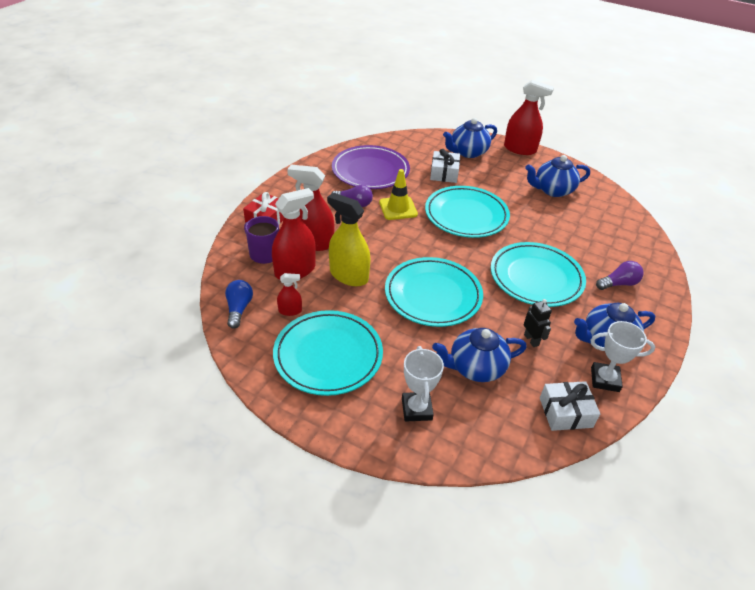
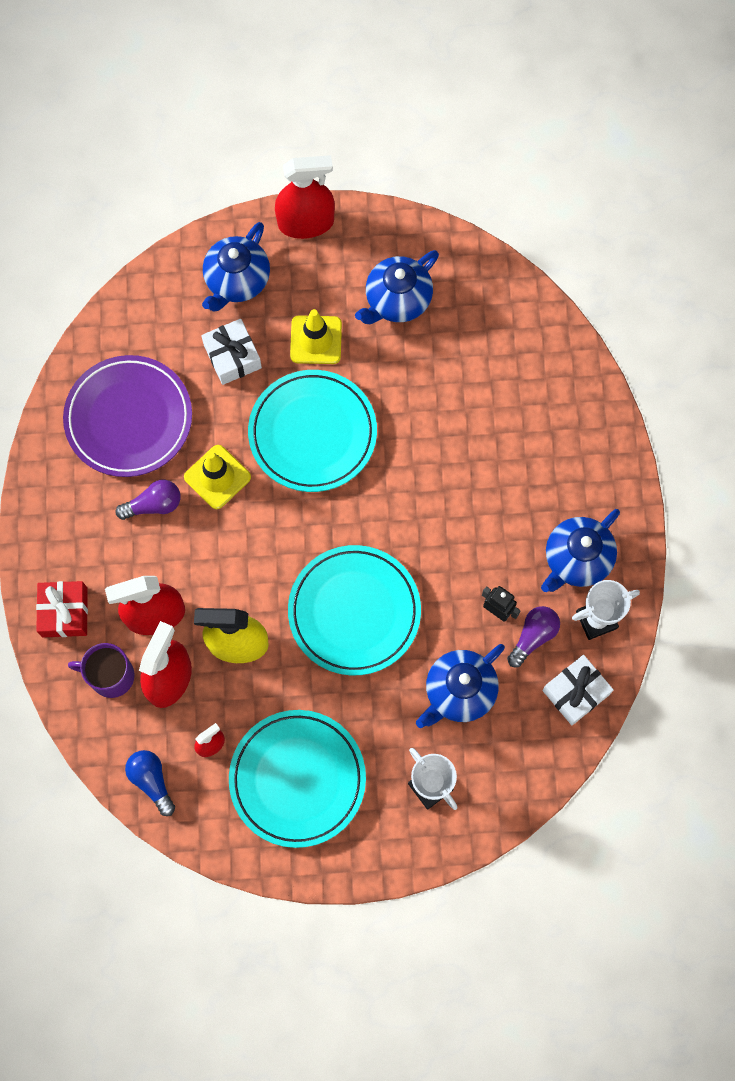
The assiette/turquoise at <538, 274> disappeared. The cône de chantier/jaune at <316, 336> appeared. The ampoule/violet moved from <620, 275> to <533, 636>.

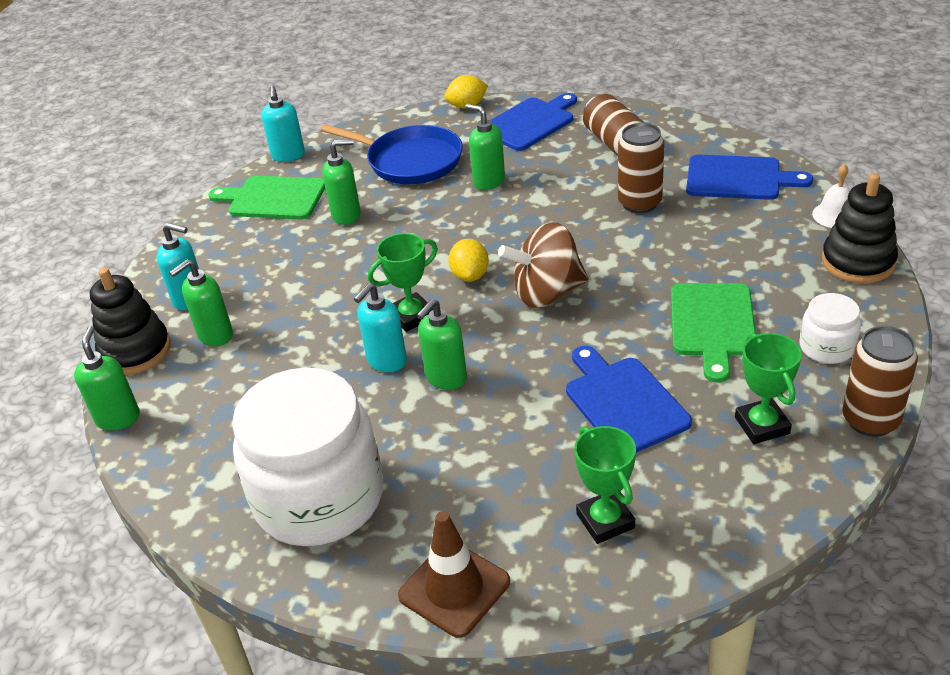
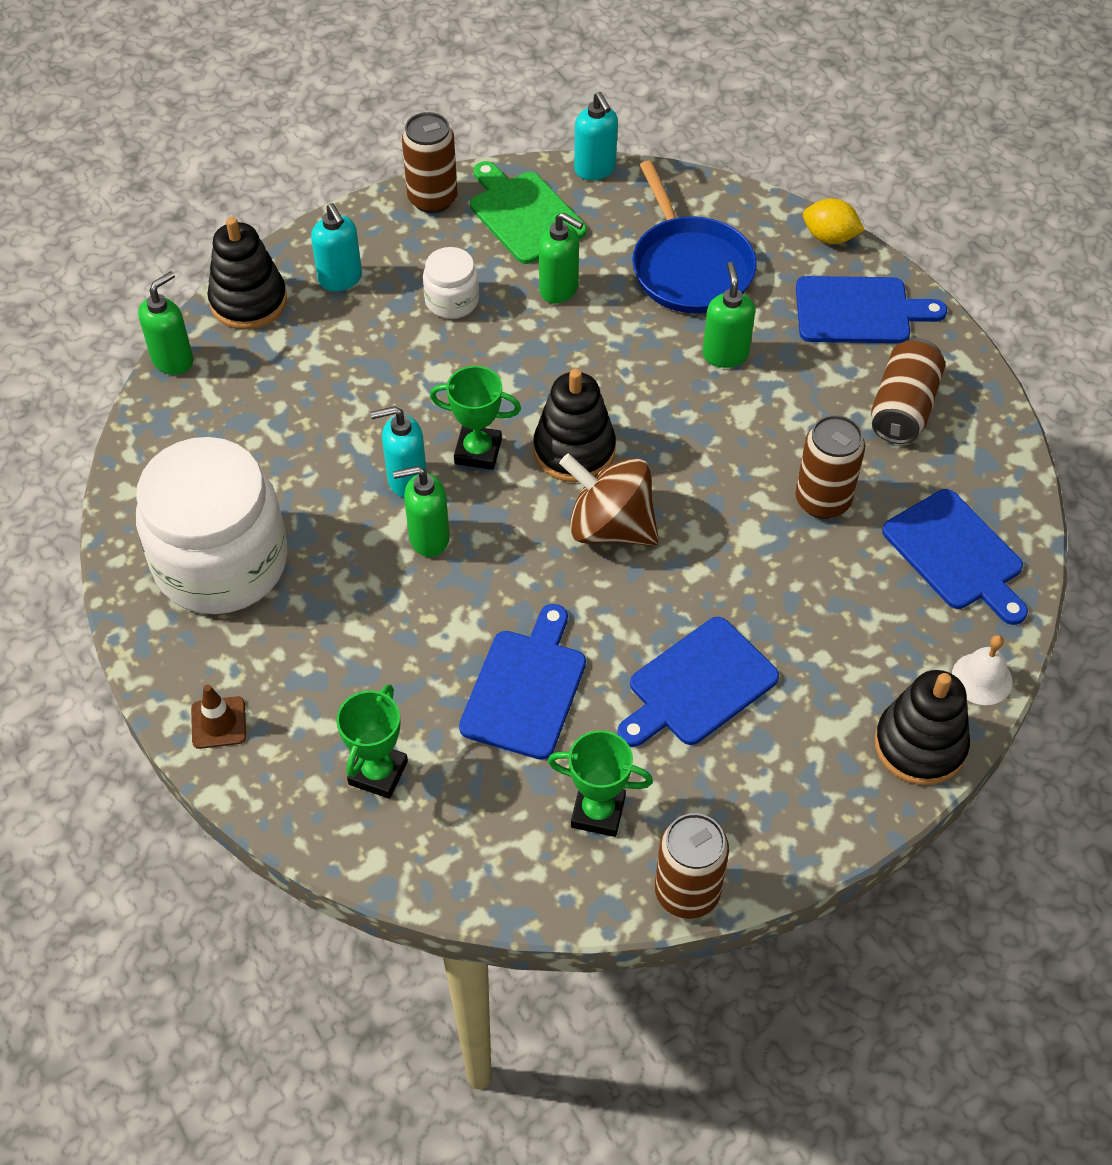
The distributeur de savon/vert at <201, 302> disappeared. The canette/marron at <430, 162> appeared. The bocal/blanc moved from <830, 328> to <451, 283>. The citron/jaune at <468, 260> was replaced by the jouet à empiler/noir at <574, 425>. The planche à découper/vert at <713, 333> became the planche à découper/bleu at <698, 682>. The distributeur de savon/turquoise at <283, 124> turned 60 degrees counterclockwise. The trophée/vert at <768, 388> turned 75 degrees clockwise. The cône de chantier/marron at <454, 574> changed to 0.62 times the size.

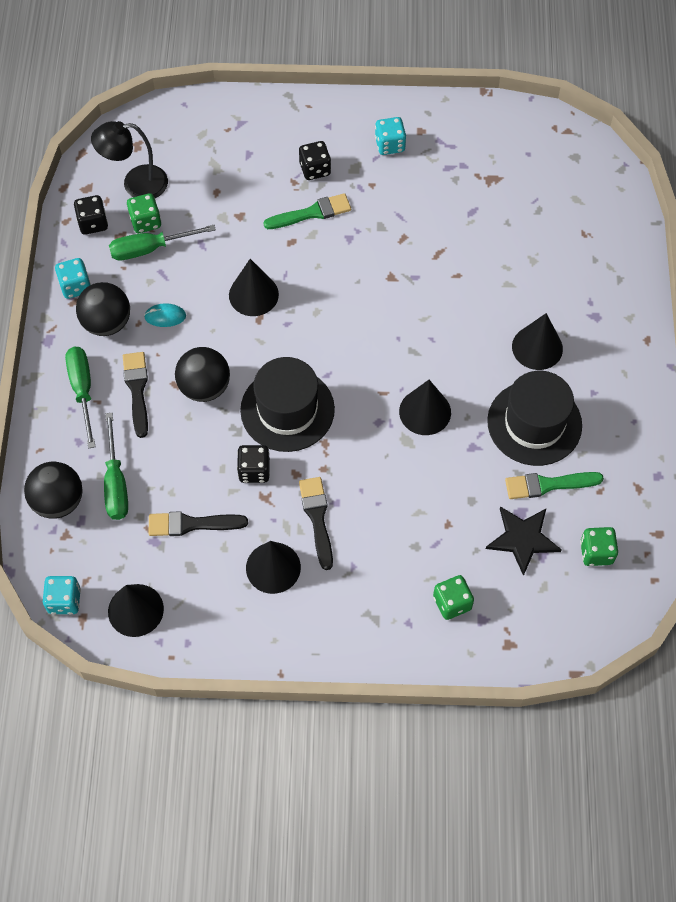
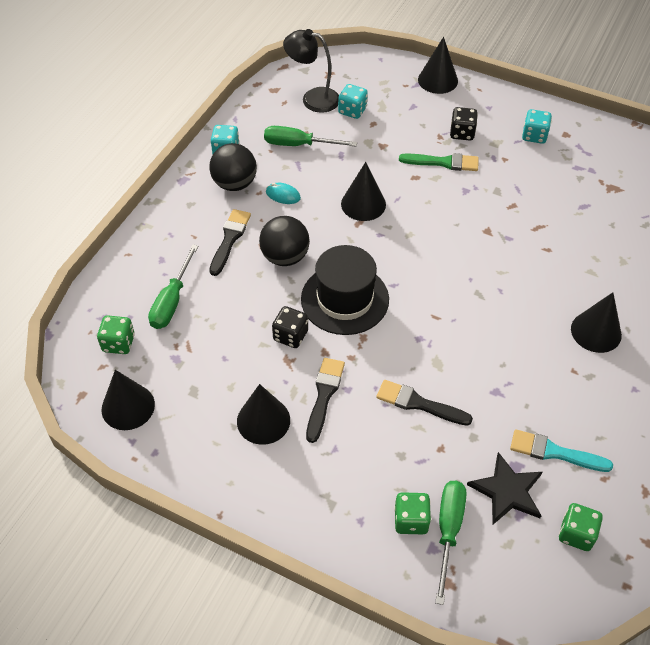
The balle/noir at <53, 490> disappeared. The dé/noir at <91, 215> disappeared. The chapeau/noir at <534, 418> disappeared. The dé/turquoise moved from <62, 595> to <353, 101>. The tournevis/vert moved from <80, 397> to <450, 543>. The dé/vert moved from <144, 213> to <116, 334>. The pinceau/noir moved from <198, 523> to <424, 403>. The cône/noir moved from <425, 407> to <438, 65>. The pinceau/vert at <554, 485> became the pinceau/turquoise at <561, 450>.

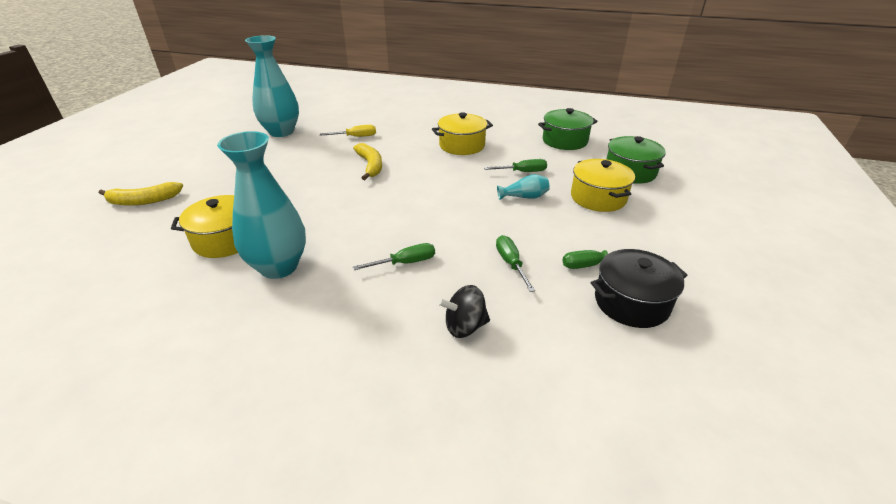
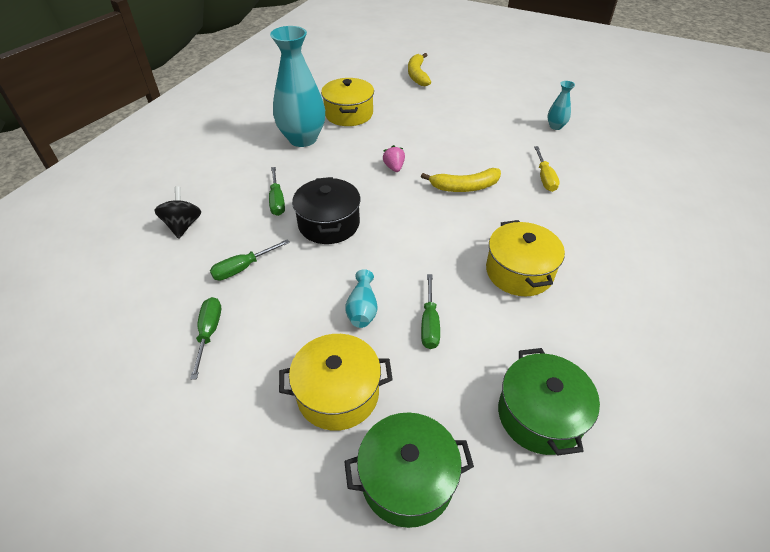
The fraise/rose at <394, 158> appeared. The marmite/noir moved from <639, 288> to <326, 210>. The tournevis/vert at <515, 263> turned 150 degrees clockwise. The vase/turquoise at <272, 86> changed to 0.45 times the size.

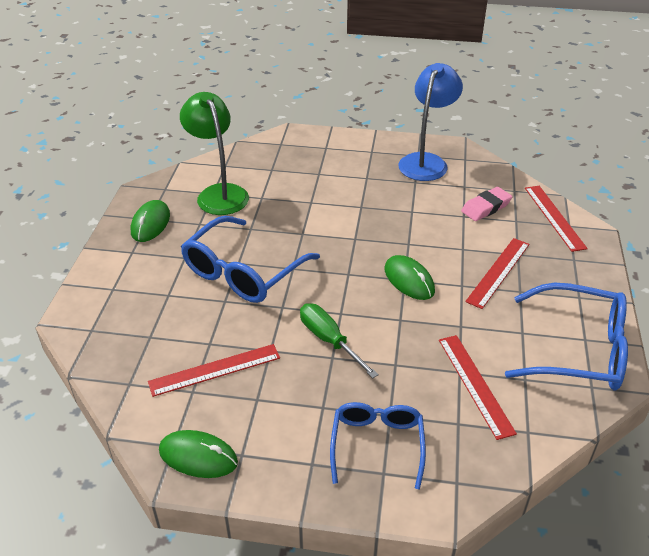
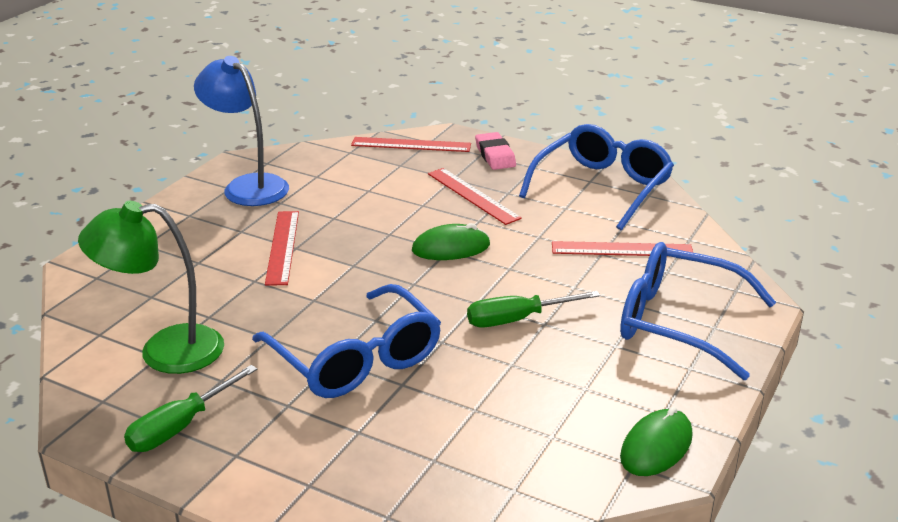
The règle/rouge moved from <214, 370> to <282, 248>. The gomme/rose moved from <486, 204> to <495, 151>. The souris/vert at <150, 221> was replaced by the tournevis/vert at <190, 408>. The lunettes/bleu at <378, 445> changed to 1.55 times the size.

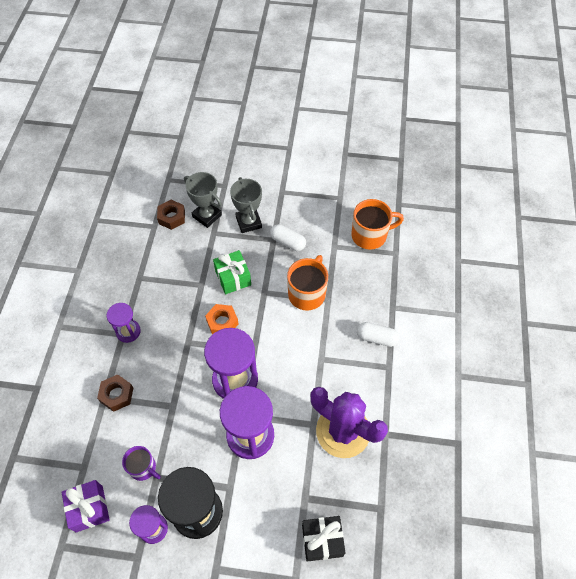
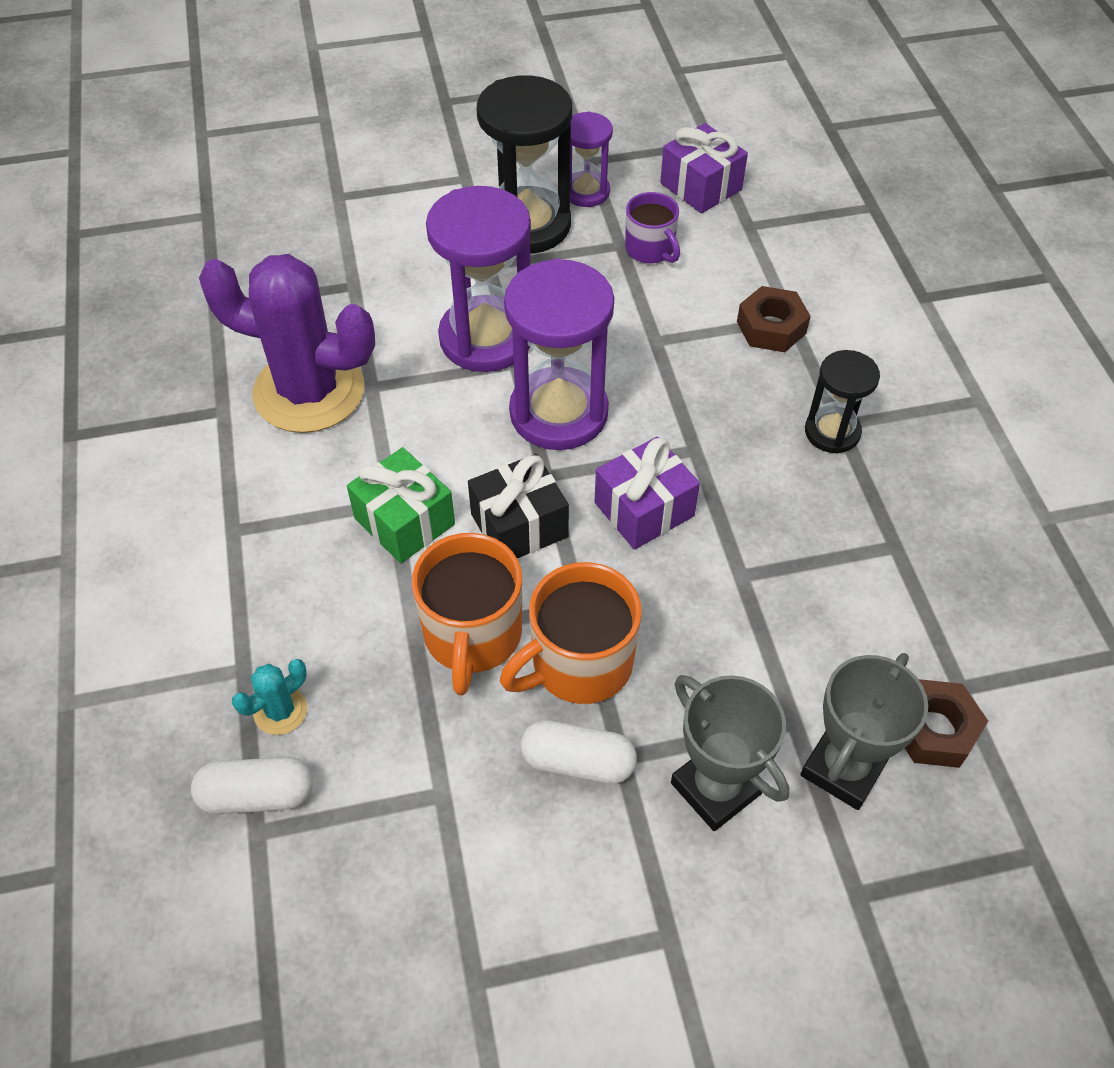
The cactus/turquoise at <269, 697> appeared. The cadeau/vert moved from <232, 272> to <401, 505>. The cadeau/noir moved from <324, 539> to <518, 506>. The tasse/orange moved from <377, 224> to <571, 633>. The gélule/blanc moved from <378, 334> to <252, 785>. The écrou/orange at <222, 319> was replaced by the cadeau/violet at <647, 493>. The sablier/violet at <123, 323> became the sablier/noir at <842, 402>. The tasse/violet at <141, 463> turned 135 degrees counterclockwise. The trophée/gris at <203, 200> turned 75 degrees counterclockwise.

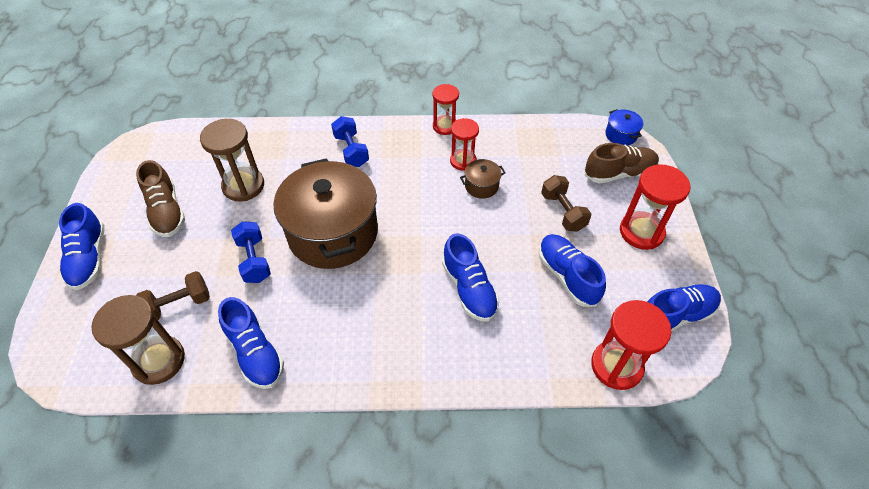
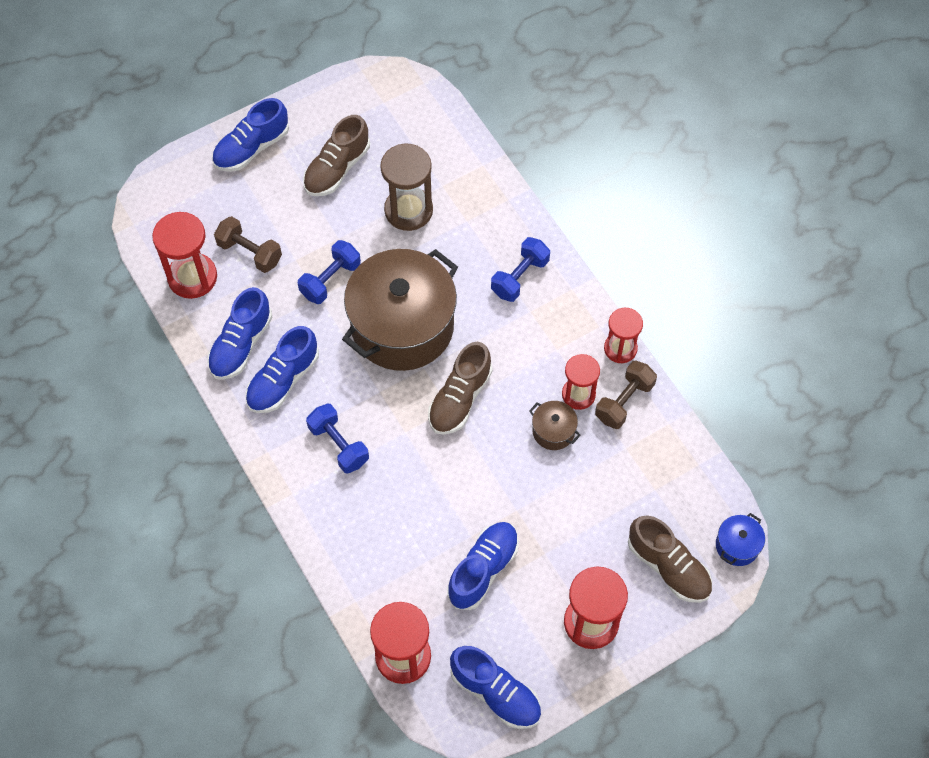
The haltère/bleu at <337, 438> appeared. The chaussure/marron at <460, 388> appeared. The chaussure/bleu moved from <471, 277> to <282, 369>. The haltère/marron moved from <566, 203> to <626, 395>. The sablier/marron at <138, 340> became the sablier/rouge at <184, 255>.

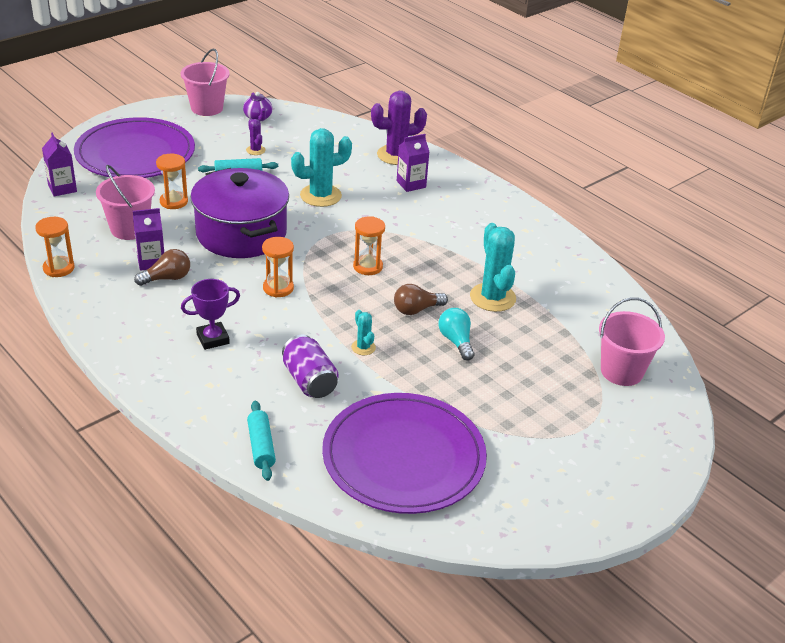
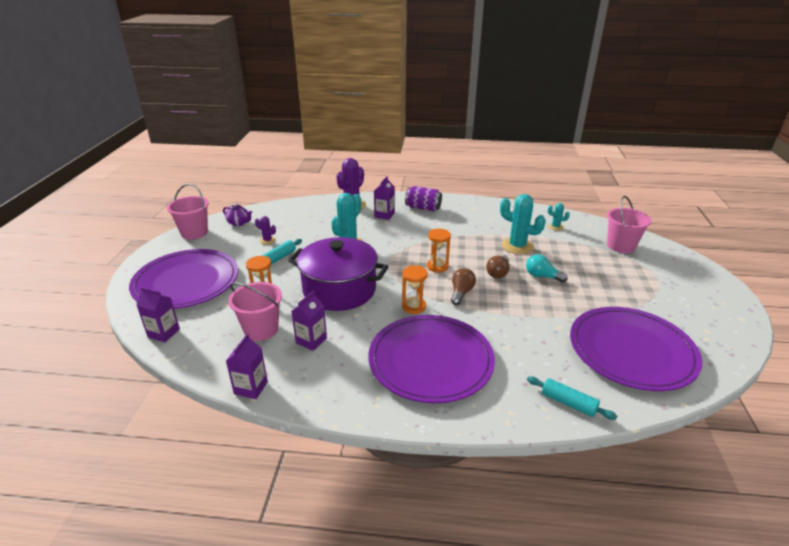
The ampoule/marron moved from <162, 267> to <463, 286>. The canette/violet moved from <310, 366> to <423, 198>. The cactus/turquoise moved from <363, 332> to <559, 216>. The sablier/orange at <55, 247> was replaced by the brique de lait/violet at <247, 366>. The trophée/violet at <210, 314> was replaced by the assiette/violet at <431, 359>.

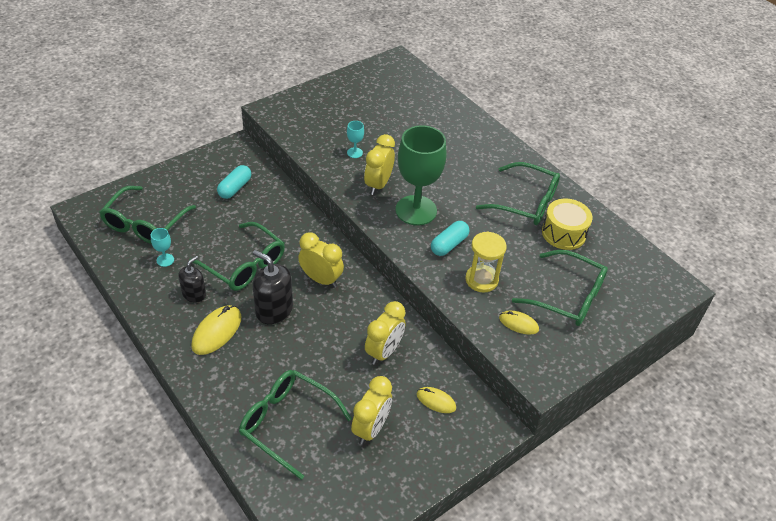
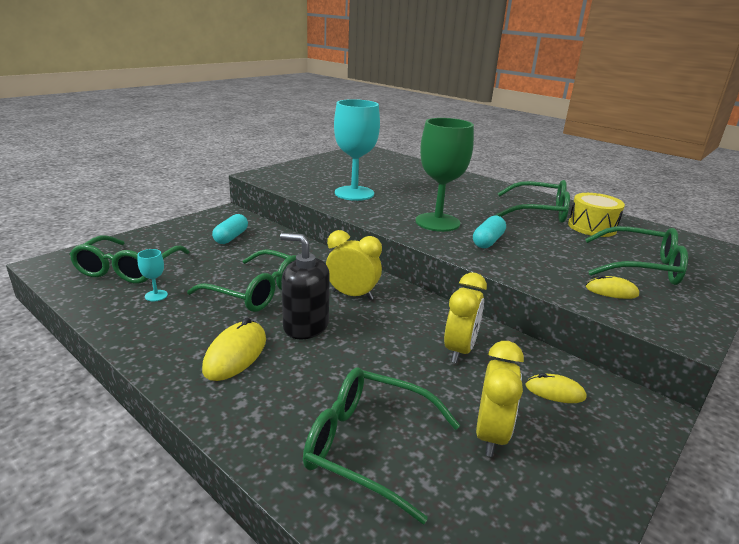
The distributeur de savon/noir at <192, 279> disappeared. The réveil/jaune at <379, 164> disappeared. The sablier/jaune at <486, 262> disappeared. The verre à pied/turquoise at <355, 139> changed to 2.47 times the size.

